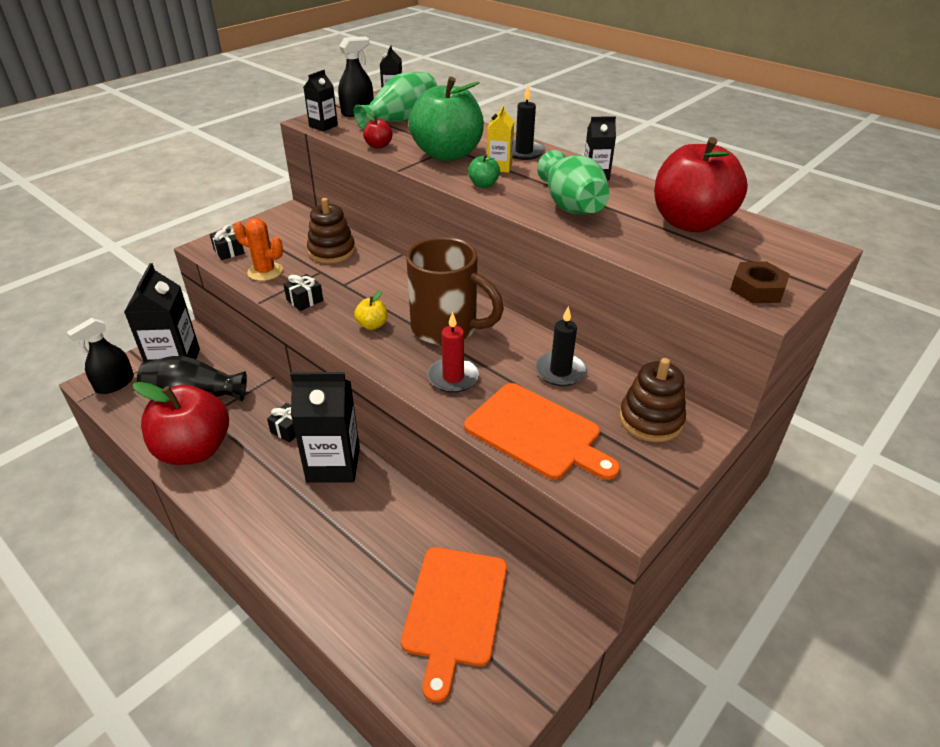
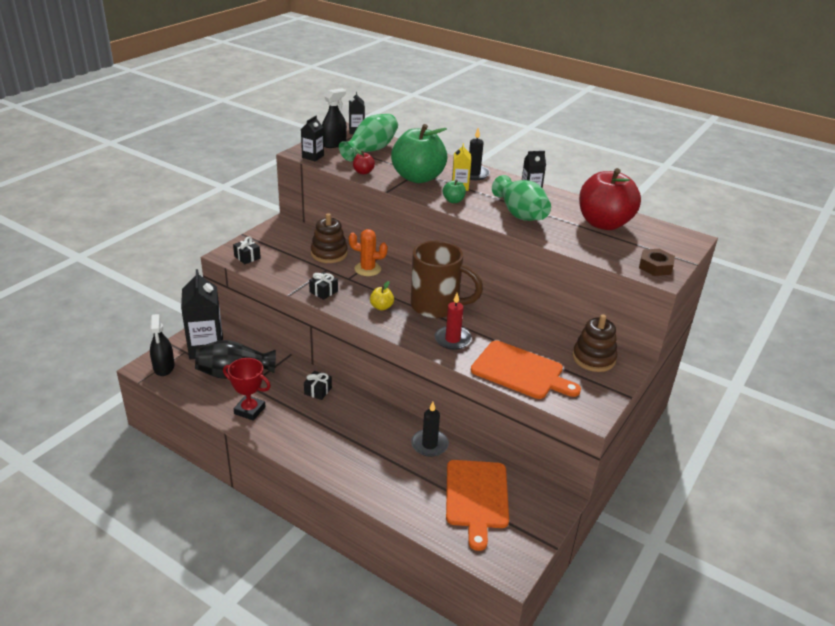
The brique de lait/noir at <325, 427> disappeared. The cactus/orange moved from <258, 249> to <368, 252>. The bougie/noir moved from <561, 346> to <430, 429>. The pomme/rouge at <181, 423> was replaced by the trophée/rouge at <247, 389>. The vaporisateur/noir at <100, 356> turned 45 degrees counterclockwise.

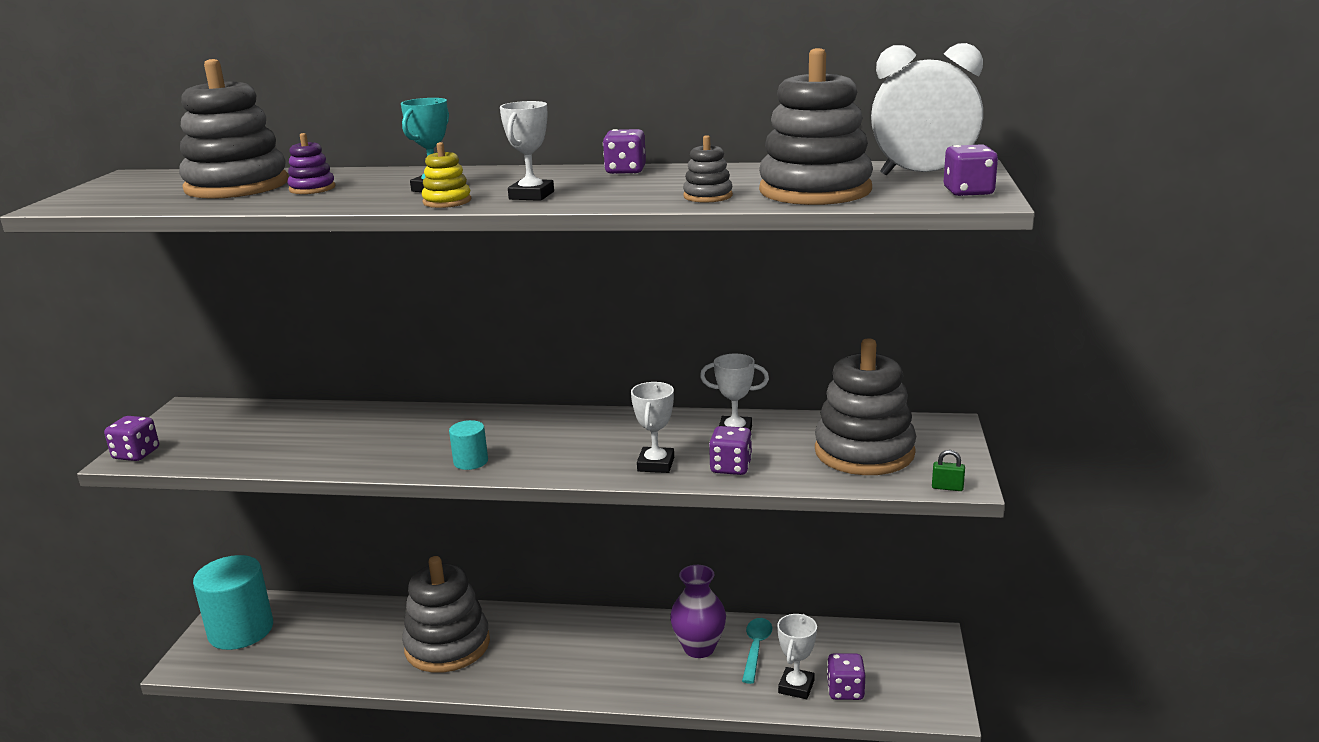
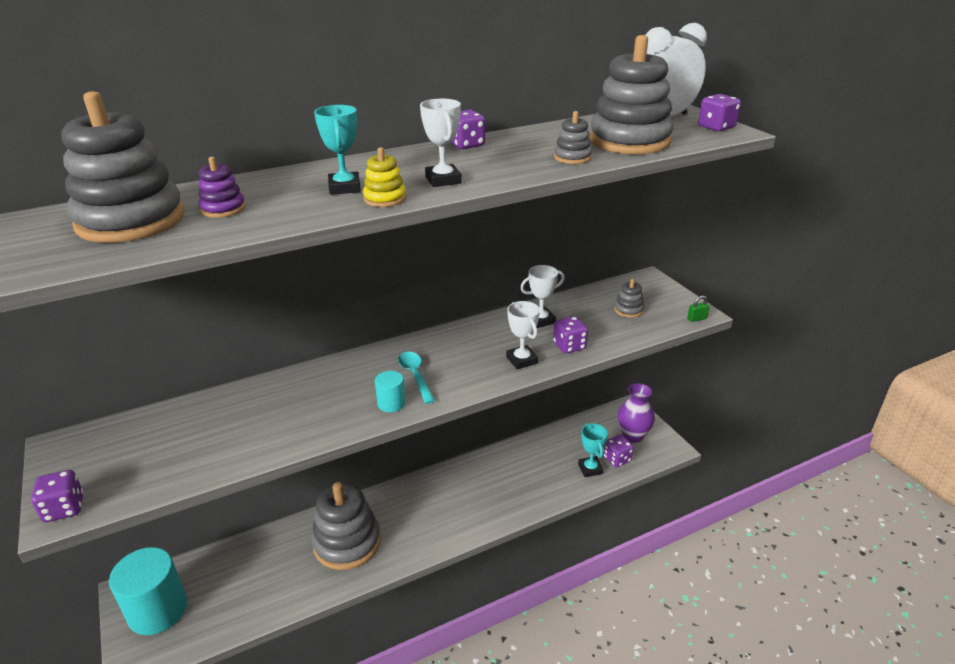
The vase/violet moved from <698, 611> to <636, 413>. The cuillère/turquoise moved from <757, 651> to <416, 377>. The trophée/blanc at <797, 656> became the trophée/turquoise at <593, 450>. The jouet à empiler/gris at <865, 406> changed to 0.44 times the size.

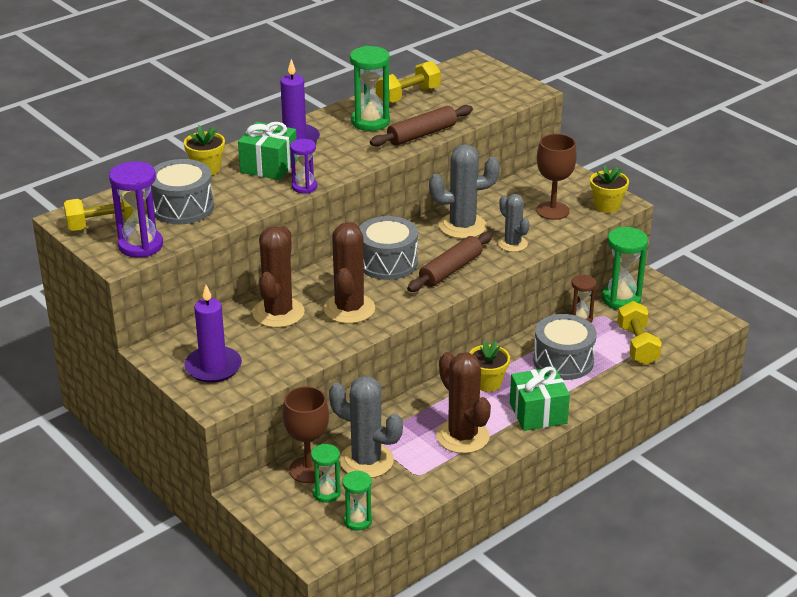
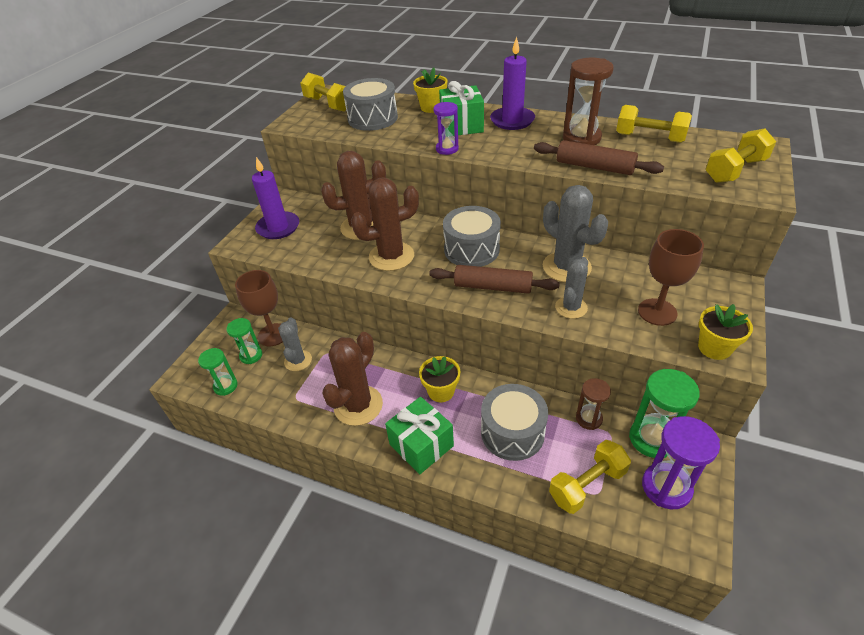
The haltère/jaune at <740, 156> appeared. The sablier/violet moved from <136, 209> to <681, 462>. The sablier/vert at <370, 88> became the sablier/marron at <588, 101>. The cactus/gris at <366, 427> changed to 0.61 times the size.

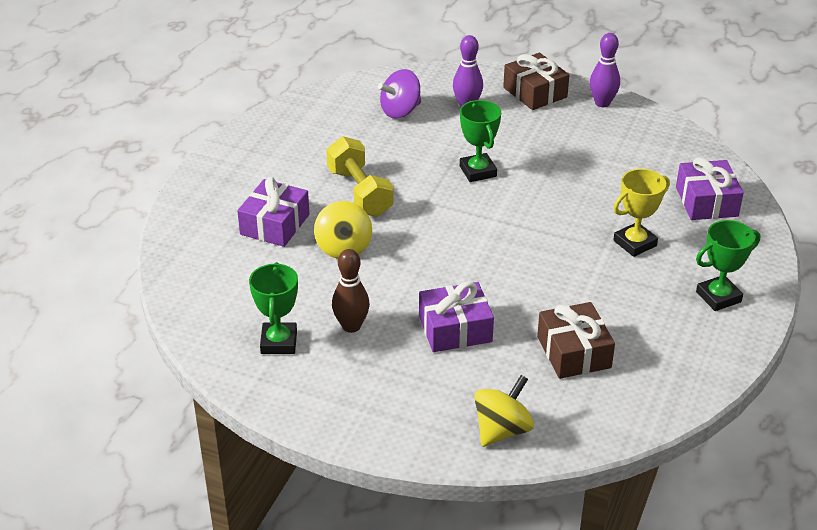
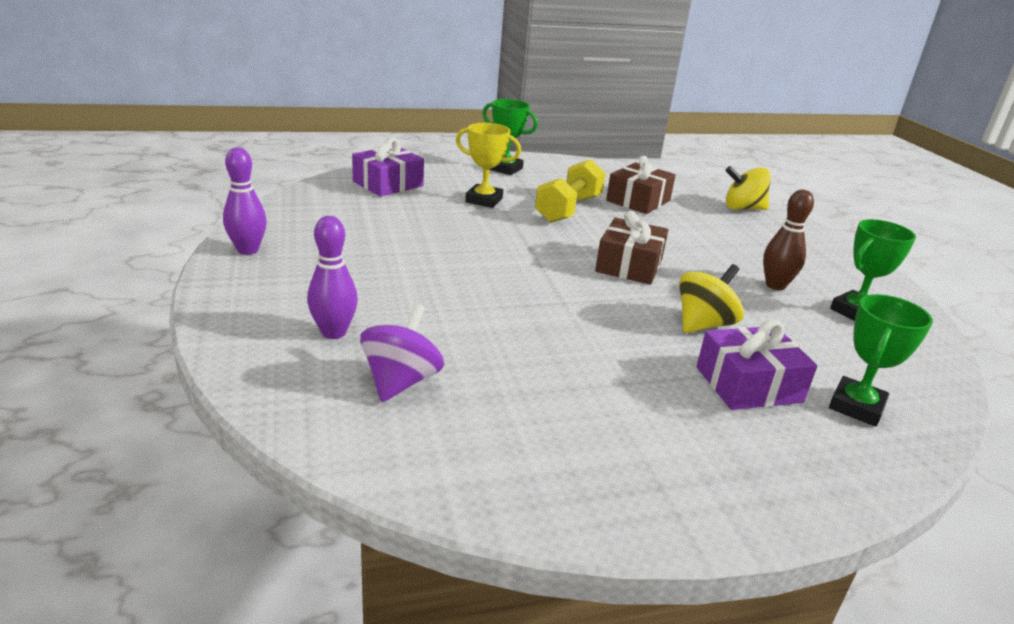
The cadeau/violet at <456, 317> disappeared. The haltère/jaune moved from <359, 176> to <570, 191>. The trophée/vert moved from <480, 141> to <881, 360>. The cadeau/marron moved from <536, 81> to <631, 248>. The toupie/violet at <399, 94> turned 90 degrees counterclockwise.

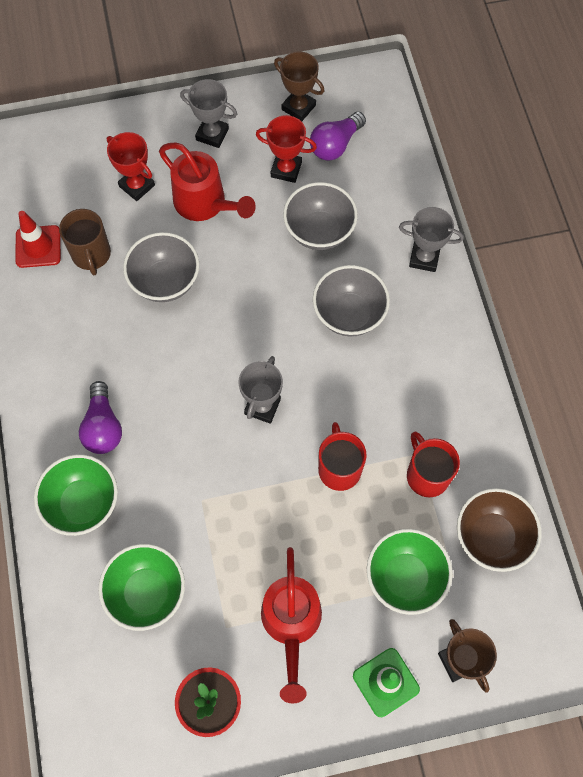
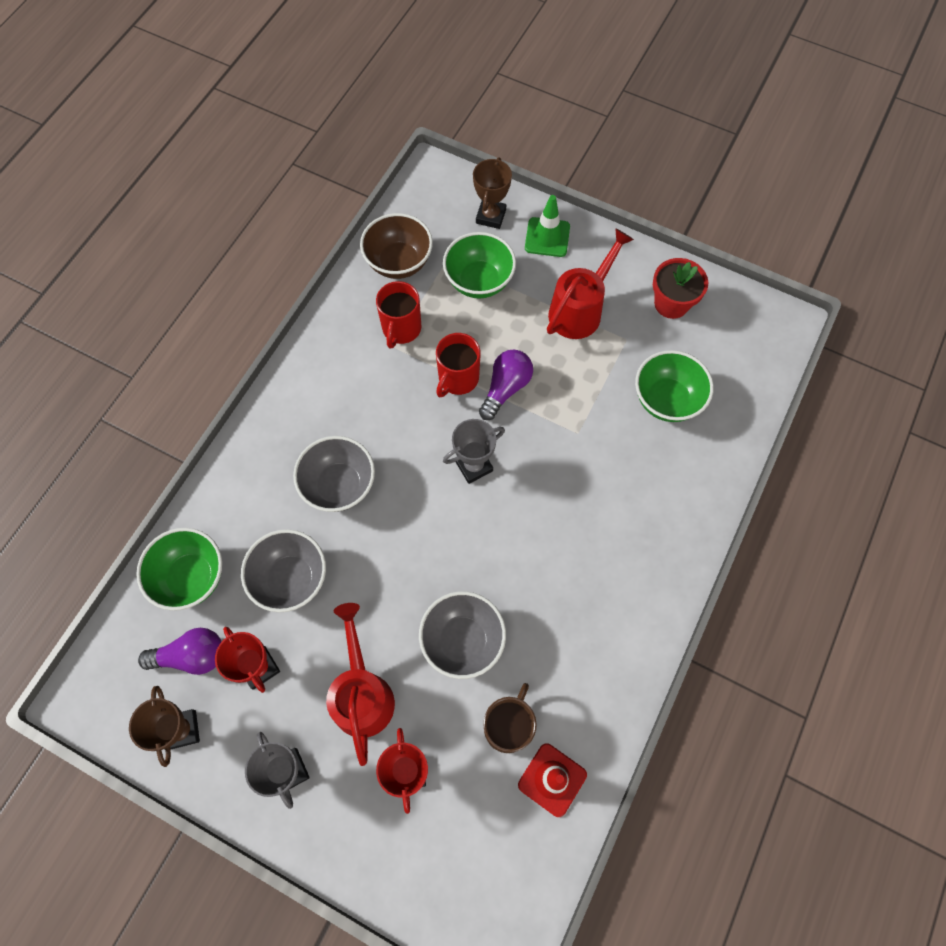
The trophée/gris at <431, 239> disappeared. The bol/vert moved from <76, 495> to <179, 569>. The ampoule/violet moved from <100, 417> to <506, 384>.

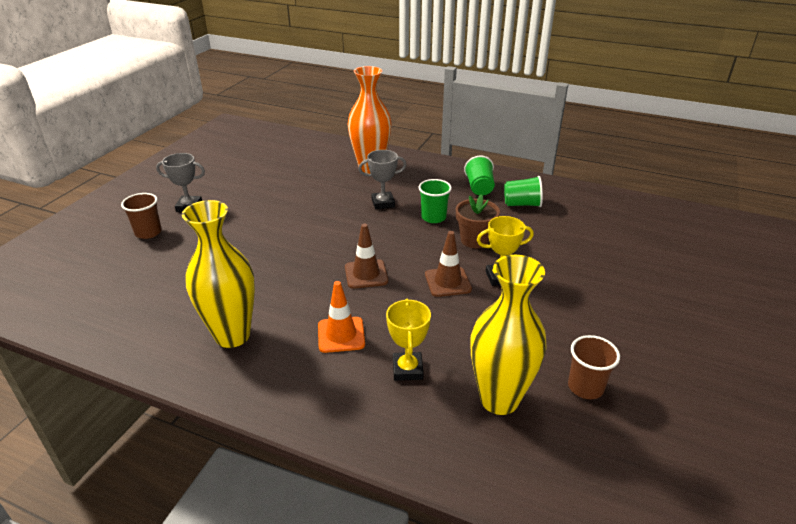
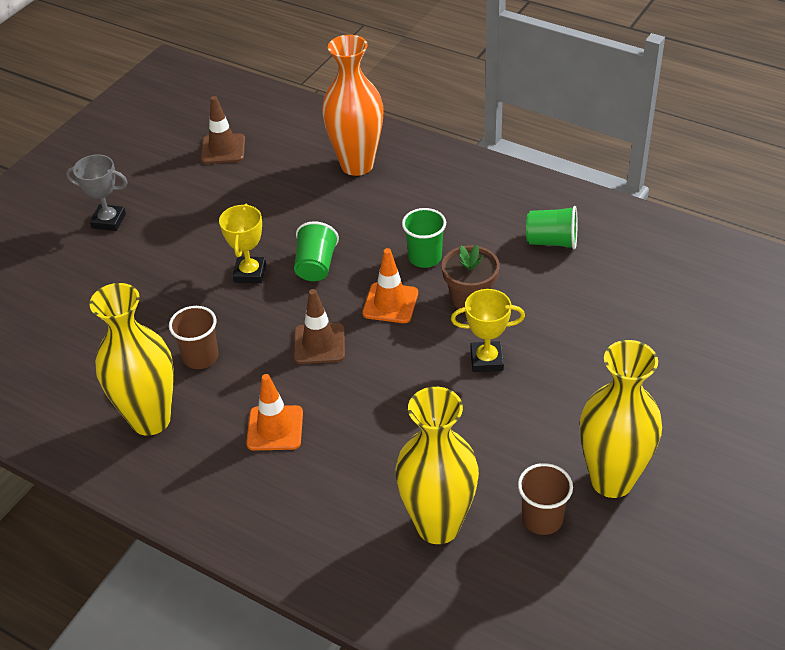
The trophée/gris at <382, 179> disappeared. The cône de chantier/orange at <390, 285> appeared. The vase/jaune at <621, 419> appeared. The gobelet/marron moved from <141, 216> to <193, 337>. The trophée/jaune moved from <408, 340> to <242, 243>. The cône de chantier/marron moved from <448, 264> to <223, 130>. The gobelet/vert moved from <479, 176> to <316, 251>.

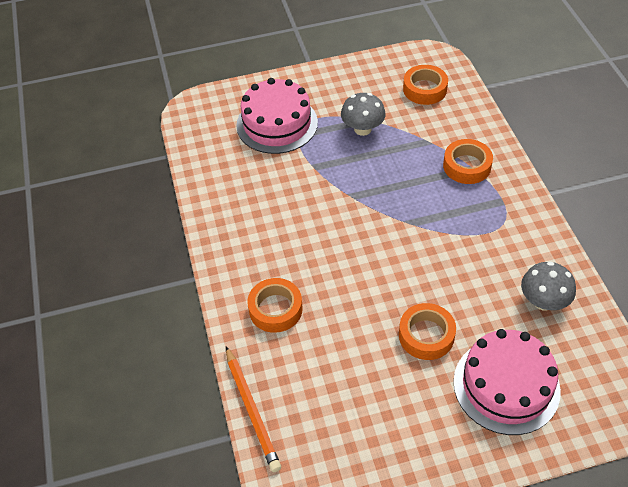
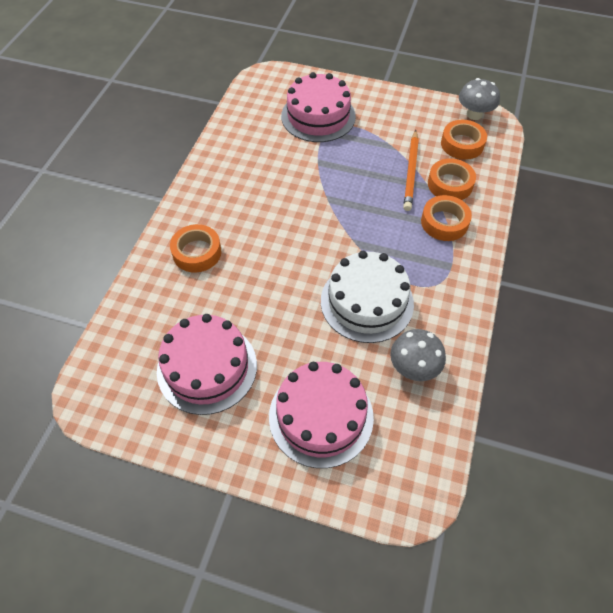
The gâteau/rose at <207, 364> appeared. The gâteau/blanc at <367, 297> appeared. The crayon/orange moved from <253, 409> to <411, 170>. The champignon/gris moved from <363, 114> to <479, 99>. The ruban adhésif/orange moved from <427, 331> to <452, 179>.

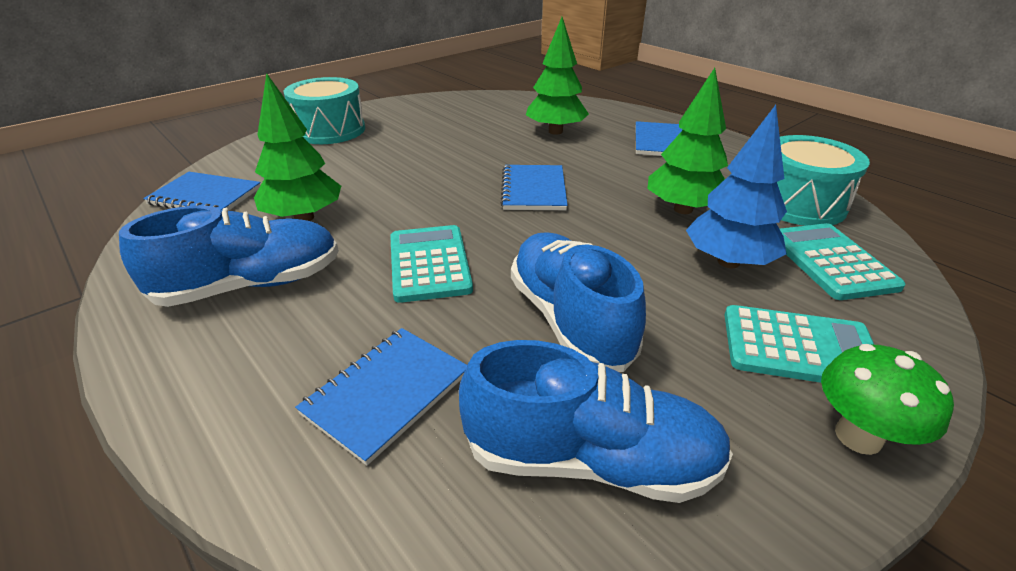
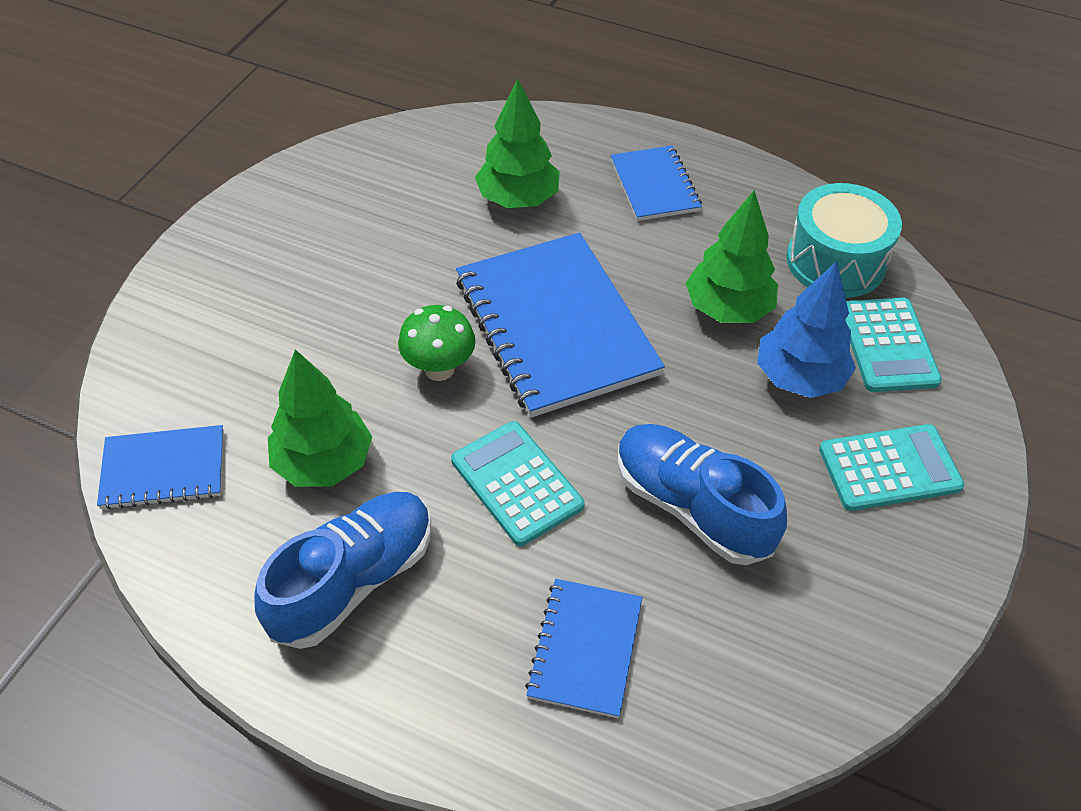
The tambour/turquoise at <324, 110> disappeared. The chaussure/bleu at <596, 421> disappeared. The champignon/vert moved from <887, 399> to <437, 343>. The calculatrice/turquoise at <843, 261> turned 150 degrees counterclockwise. The carnet/bleu at <534, 187> changed to 1.89 times the size.

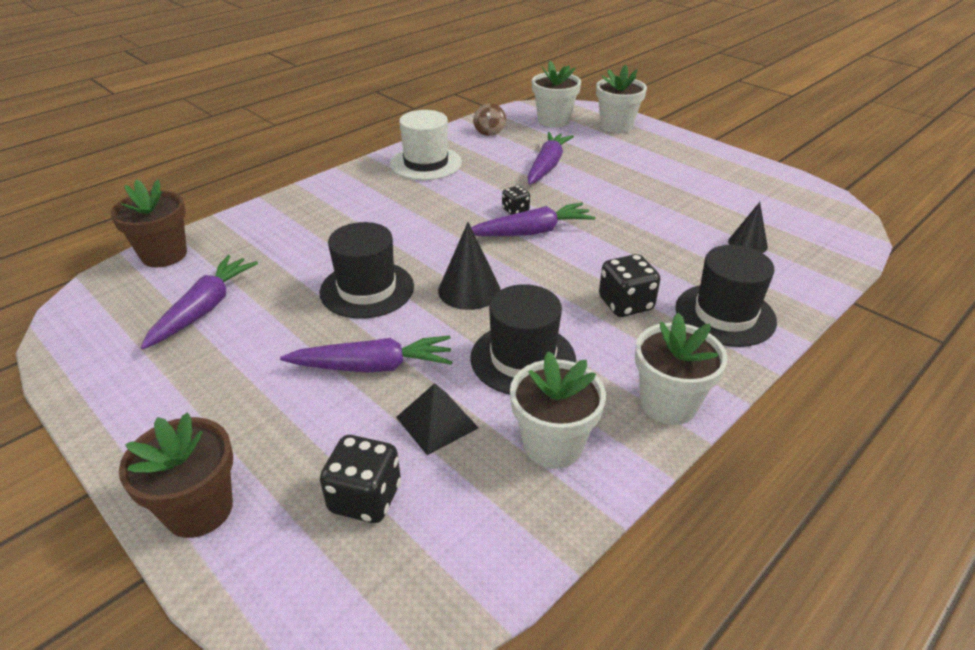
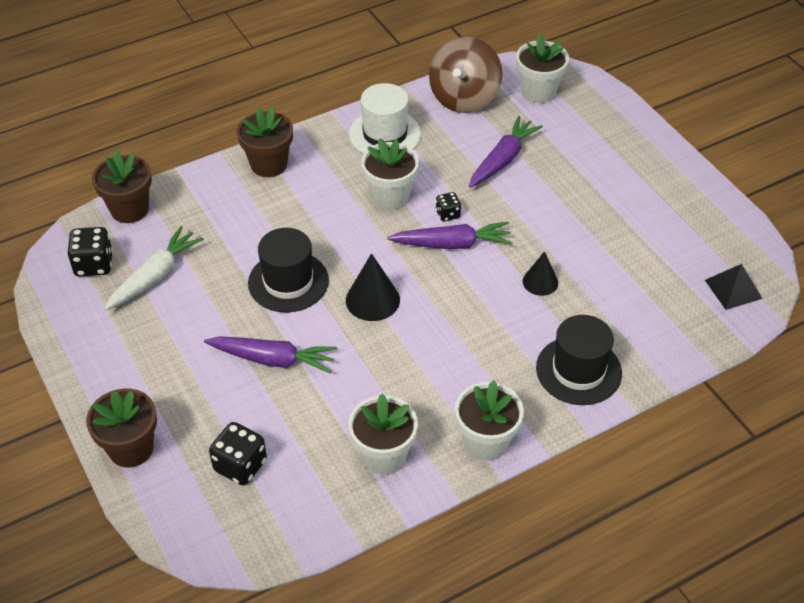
The chapeau/noir at <523, 339> disappeared. The pot de fleurs/marron at <265, 142> appeared. The pyramide/noir moved from <437, 419> to <733, 287>. The pot de fleurs/blanc moved from <621, 99> to <390, 174>. The dé/noir moved from <630, 285> to <90, 251>. The cône/noir moved from <748, 227> to <540, 273>. The carotte/violet at <199, 302> became the carotte/blanc at <154, 268>. The toupie/marron at <489, 119> changed to 2.15 times the size.

